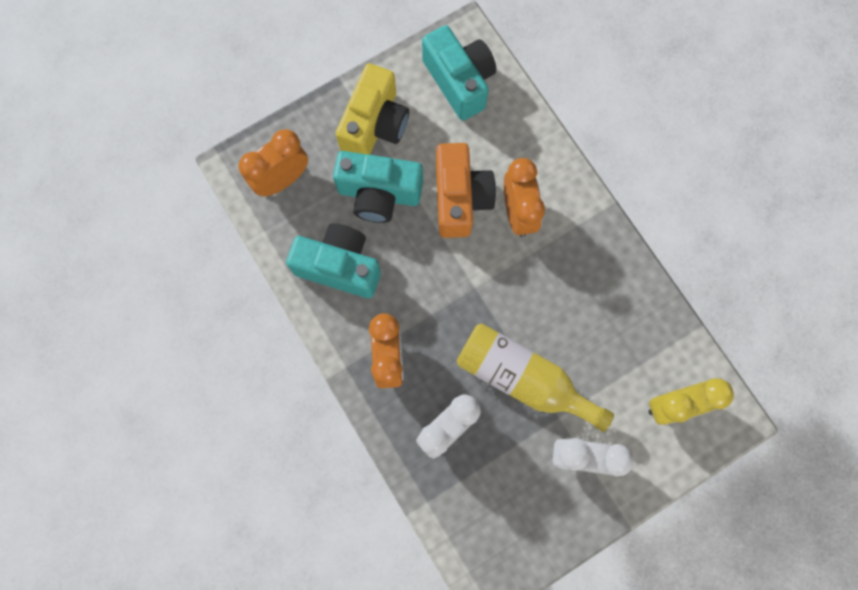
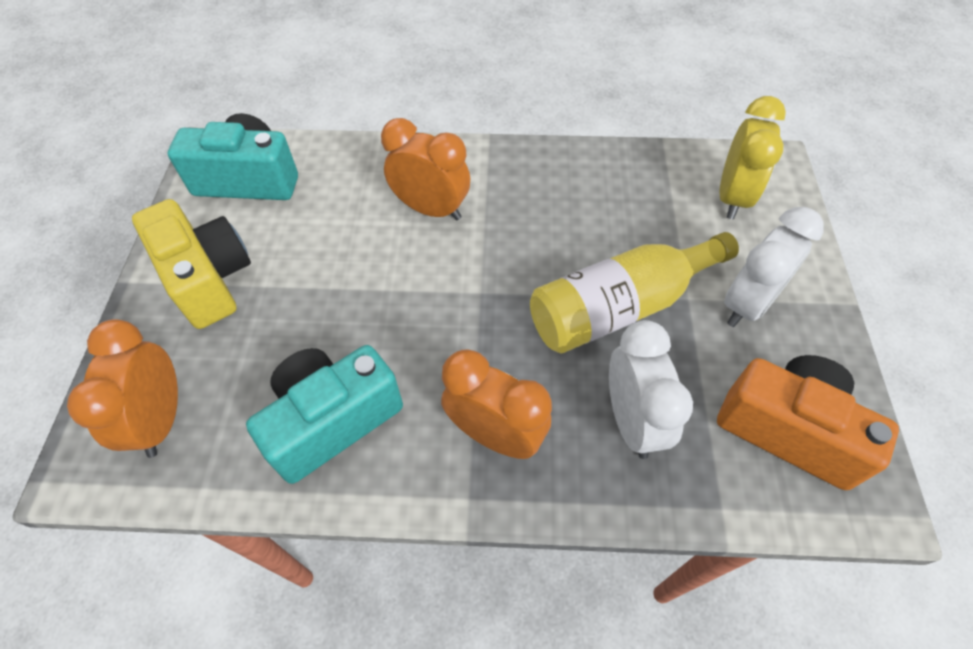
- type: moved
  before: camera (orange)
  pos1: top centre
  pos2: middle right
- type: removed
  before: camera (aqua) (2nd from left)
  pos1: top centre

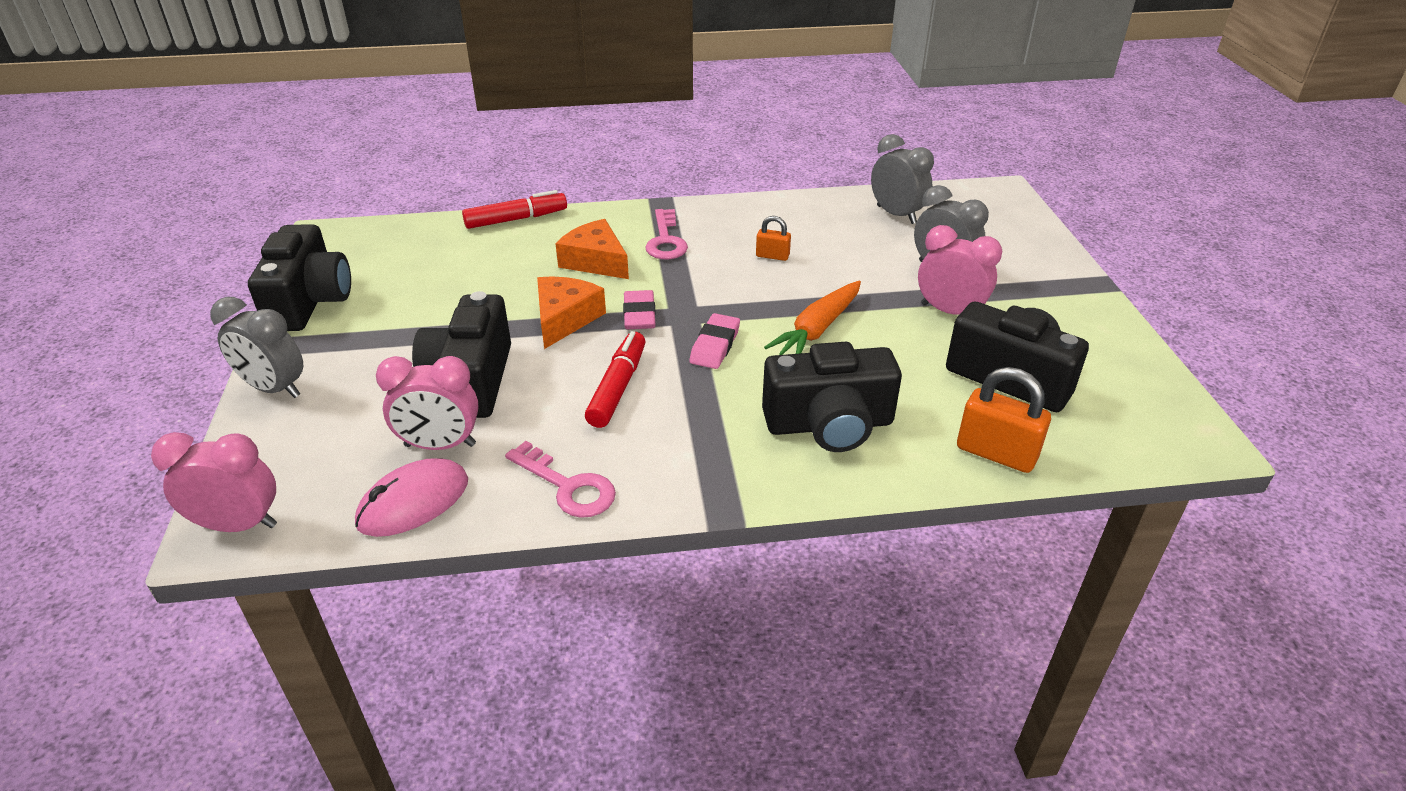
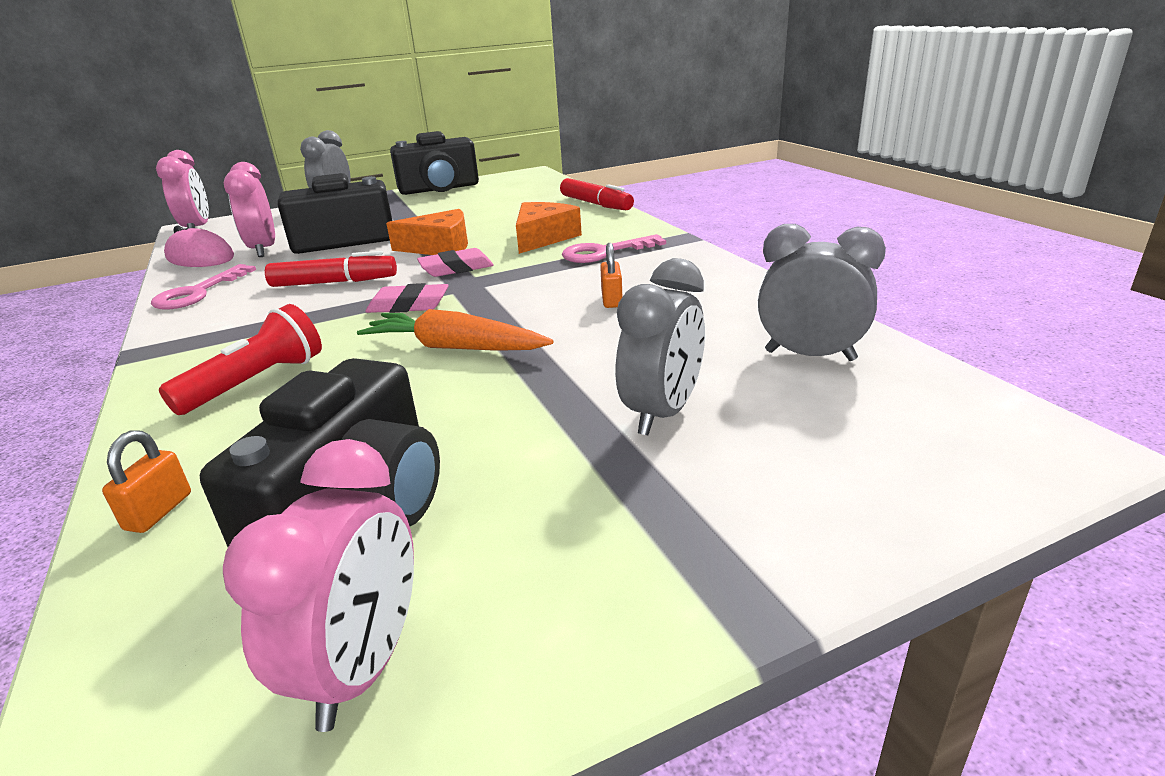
- type: turned
  before: alarm clock (ash-grey) (2nd from left in the first image)
  pos1: top centre
  pos2: middle right
  turn: -105
- type: moved
  before: alarm clock (rose-pink) (3rd from left)
  pos1: middle right
  pos2: bottom left
- type: replaced
  before: camera (black) (3rd from left)
  after: pocket torch (scarlet)
  pos1: centre
  pos2: middle left
- type: resized
  before: padlock (orange) (2nd from left in the first image)
  pos1: middle right
  pos2: middle left
  scale: 0.55

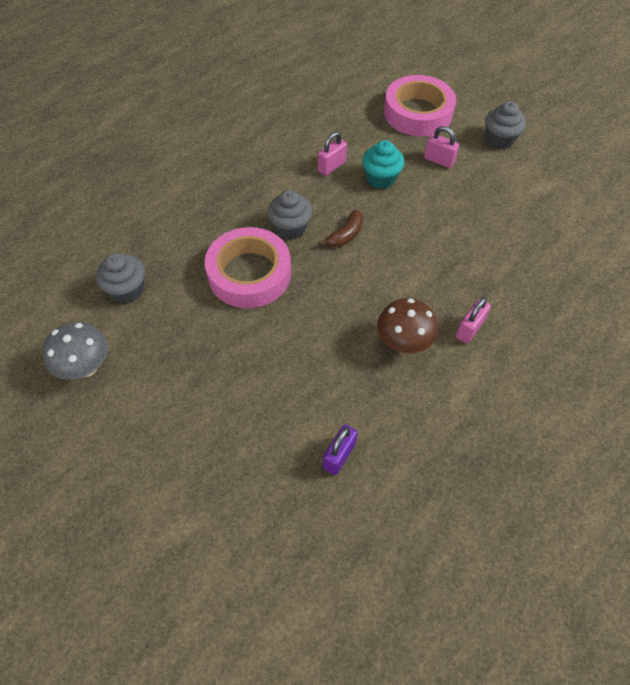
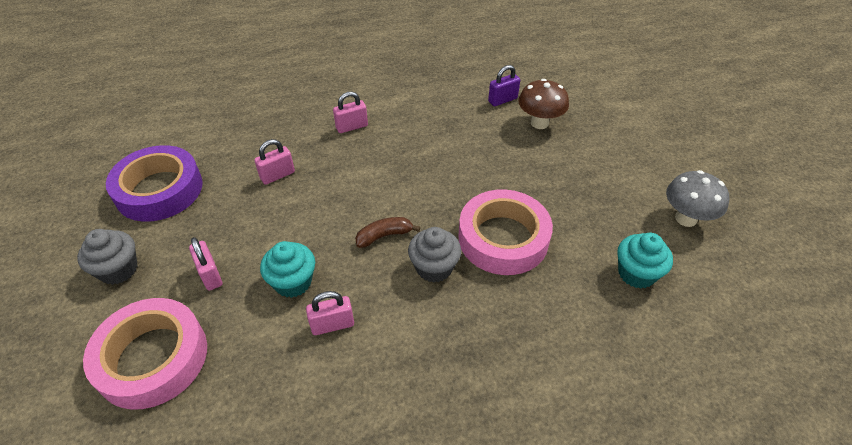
- type: recoloured
  before: fairy cake (ash-grey) (1st from left)
  after: fairy cake (aqua) (2nd from left)
  pos1: middle left
  pos2: middle right
- type: moved
  before: mushroom (dark brown)
  pos1: centre
  pos2: top centre
- type: added
  after: padlock (rose-pink) (2nd from left)
  pos2: middle left
- type: added
  after: tape (purple)
  pos2: middle left

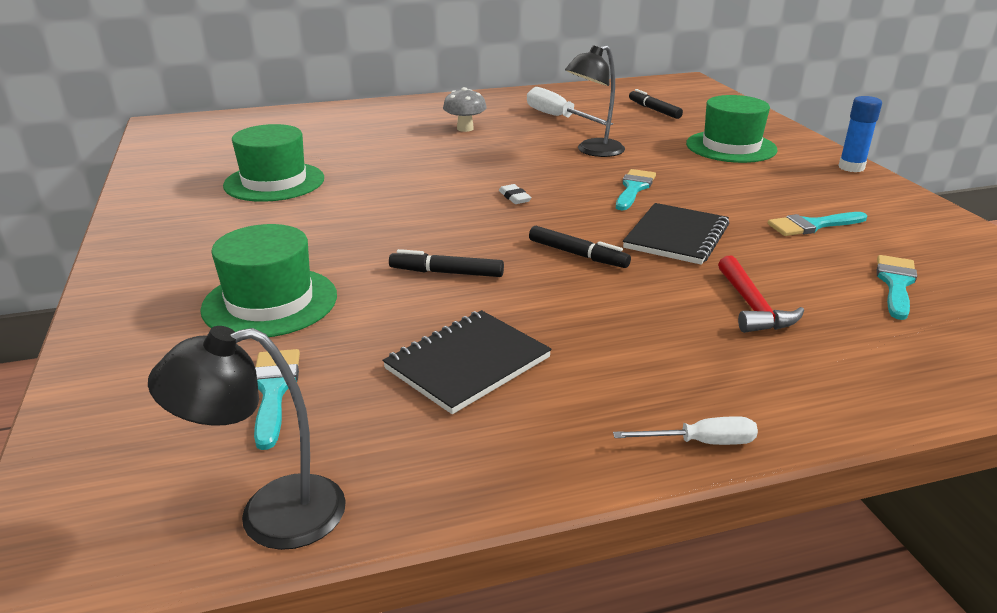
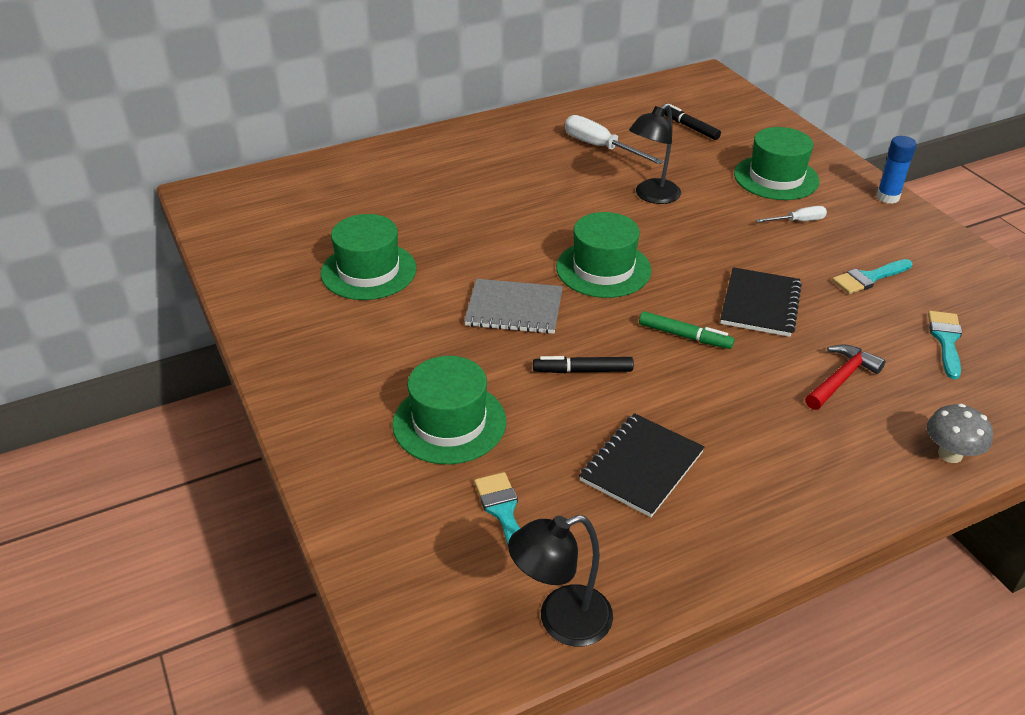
- type: moved
  before: mushroom (ash-grey)
  pos1: top centre
  pos2: middle right
- type: removed
  before: brush (aqua) (2nd from left)
  pos1: top centre
- type: replaced
  before: gum eraser (pure white)
  after: tall hat (green) (3rd from left)
  pos1: top centre
  pos2: centre
- type: recoloured
  before: felt pen (black) (2nd from left)
  after: felt pen (green)
  pos1: centre
  pos2: middle right
- type: turned
  before: hammer (scarlet)
  pos1: middle right
  pos2: middle right
  turn: -120
- type: moved
  before: screwdriver (pure white) (2nd from left)
  pos1: bottom right
  pos2: top right
- type: added
  after: notepad (ash-grey)
  pos2: centre

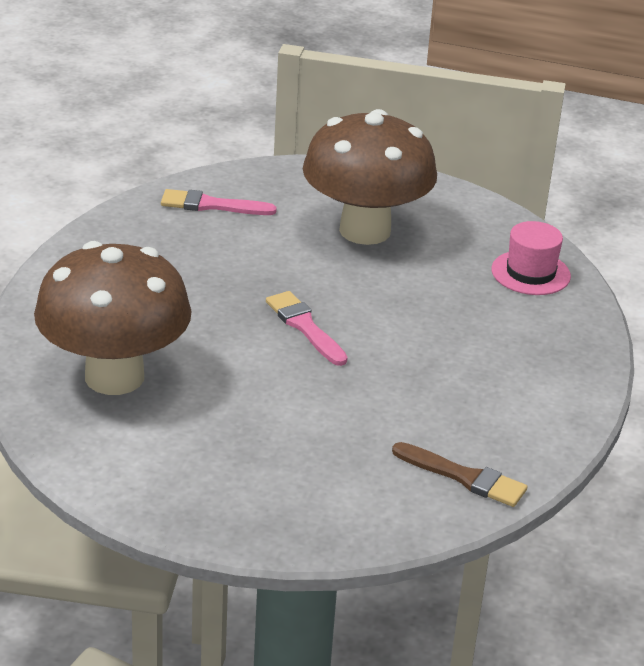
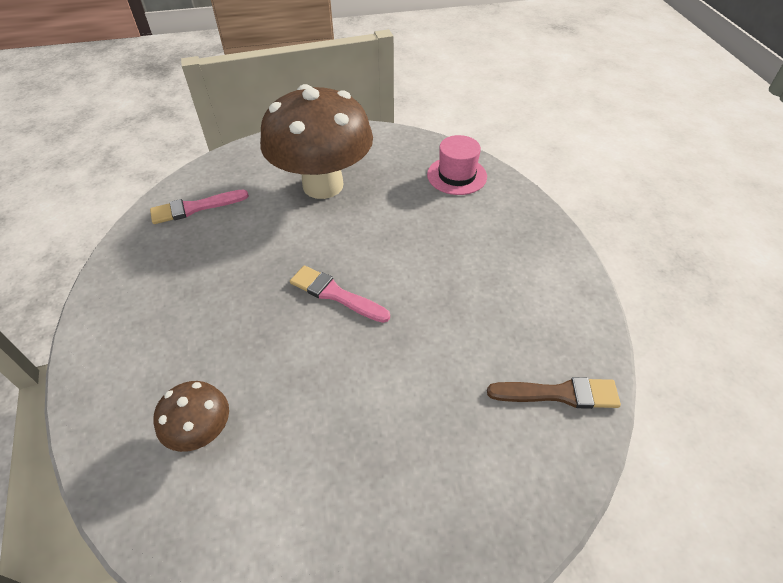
- type: resized
  before: mushroom (dark brown) (1st from left)
  pos1: middle left
  pos2: bottom left
  scale: 0.45

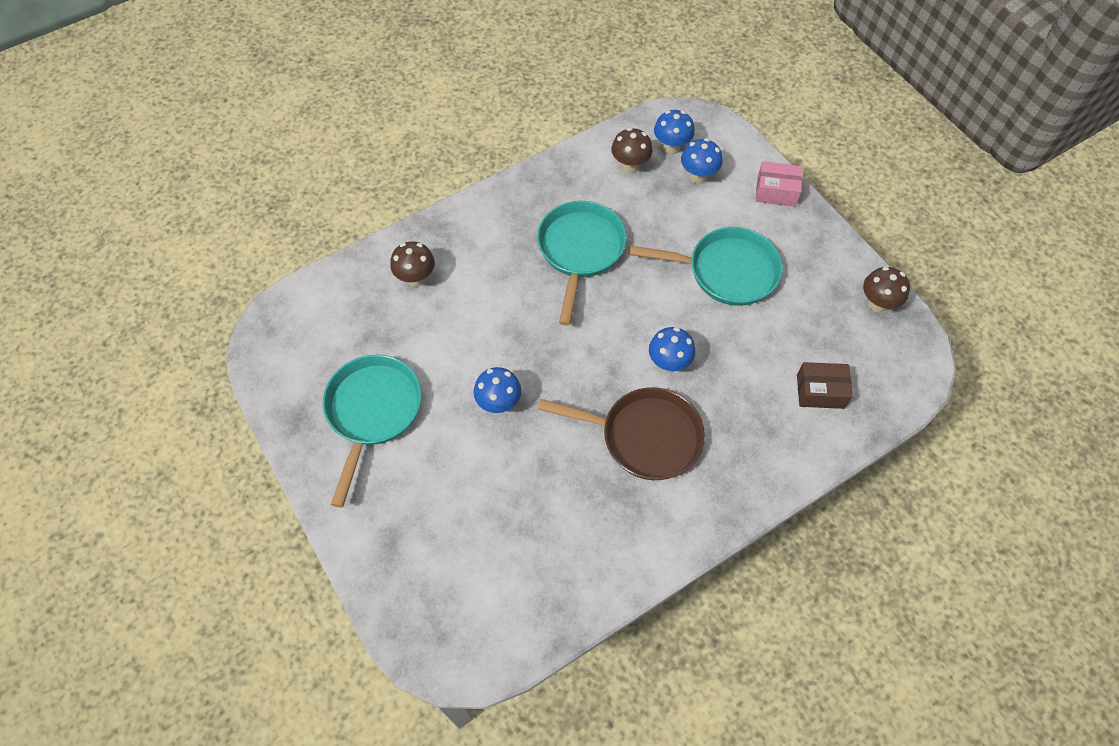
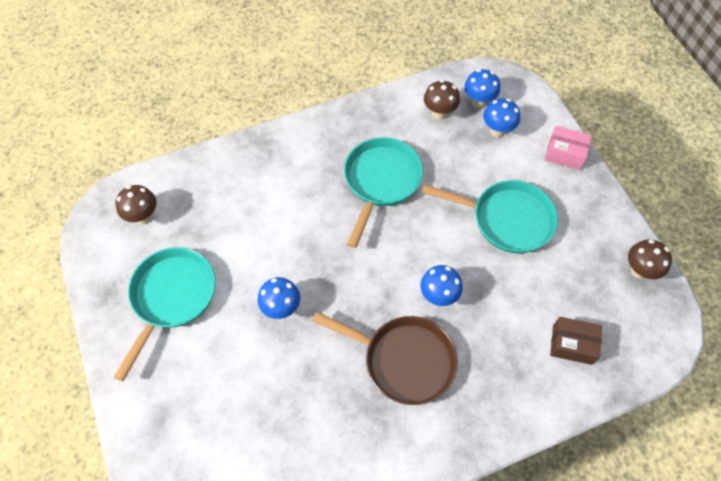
- type: moved
  before: mushroom (dark brown) (1st from left)
  pos1: centre
  pos2: middle left

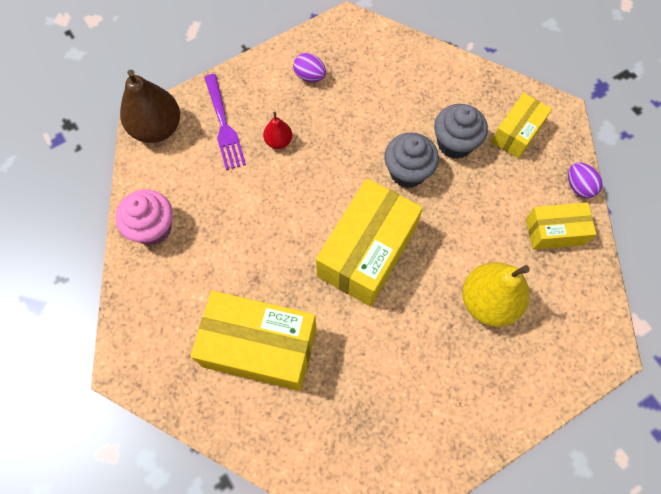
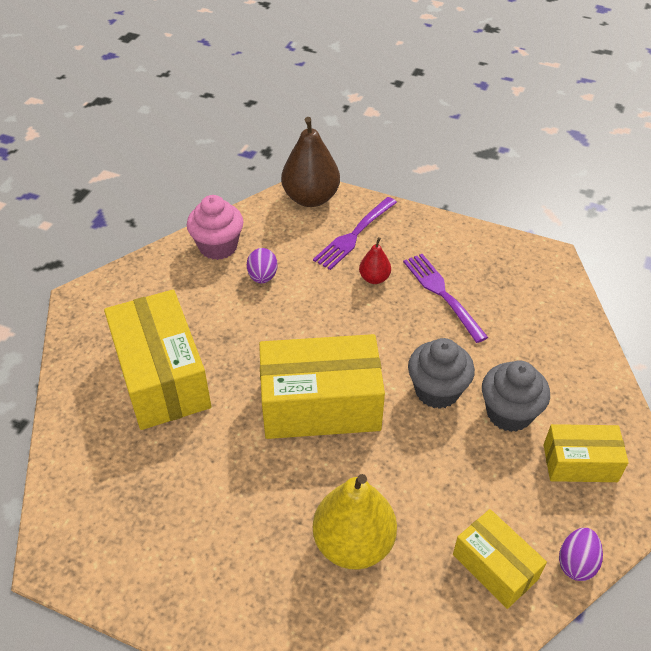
- type: moved
  before: egg shape (purple) (1st from left)
  pos1: top centre
  pos2: centre
- type: added
  after: dinner fork (purple) (2nd from left)
  pos2: middle right

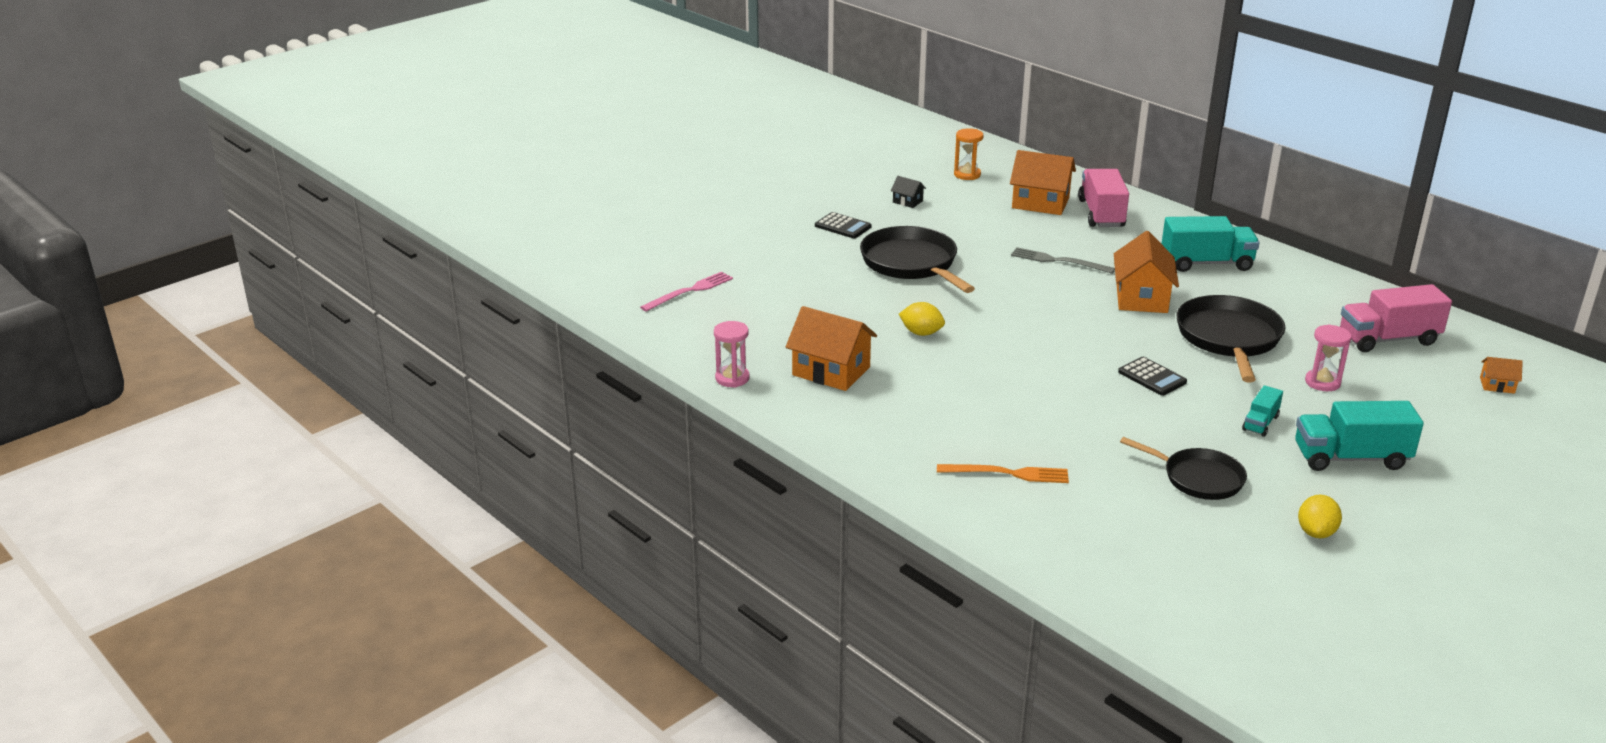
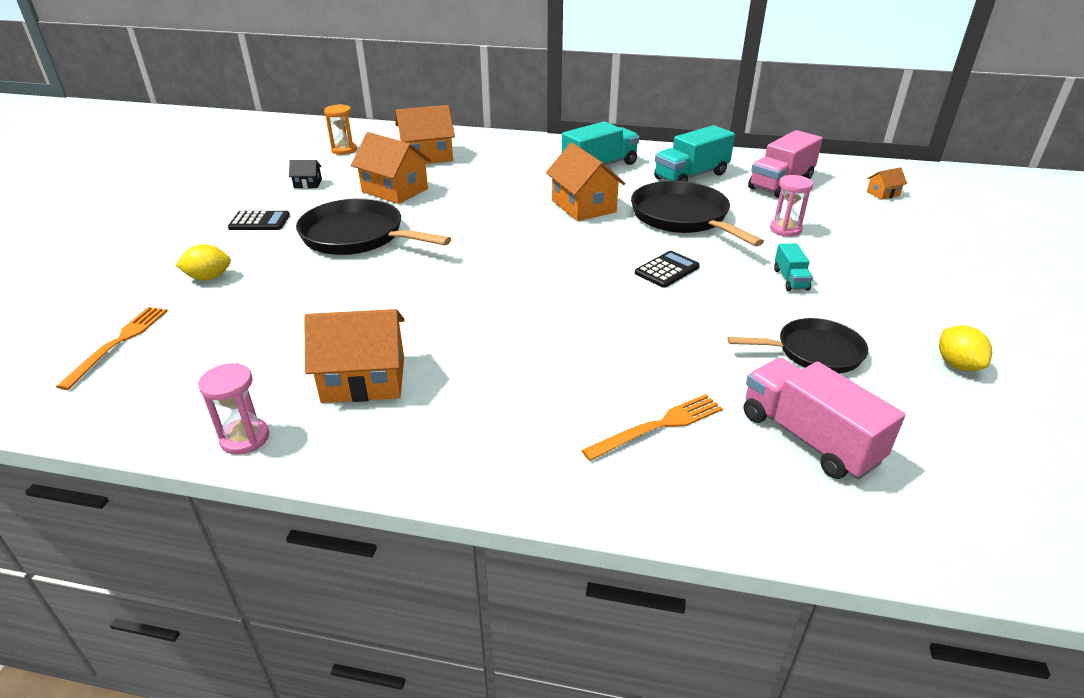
- type: moved
  before: lorry (rose-pink) (1st from left in the first image)
  after: lorry (rose-pink) (2nd from left)
  pos1: top right
  pos2: middle right
- type: removed
  before: dinner fork (ash-grey)
  pos1: centre
- type: recoloured
  before: dinner fork (rose-pink)
  after: dinner fork (orange) (1st from left)
  pos1: centre
  pos2: middle left
- type: moved
  before: toy lemon (bright yellow) (1st from left)
  pos1: centre
  pos2: middle left
- type: turned
  before: pocket calculator (black) (2nd from left)
  pos1: middle right
  pos2: centre
  turn: -60
- type: moved
  before: lorry (aqua) (3rd from left in the first image)
  after: lorry (aqua) (2nd from left)
  pos1: middle right
  pos2: top centre
- type: added
  after: cottage (orange) (2nd from left)
  pos2: top centre

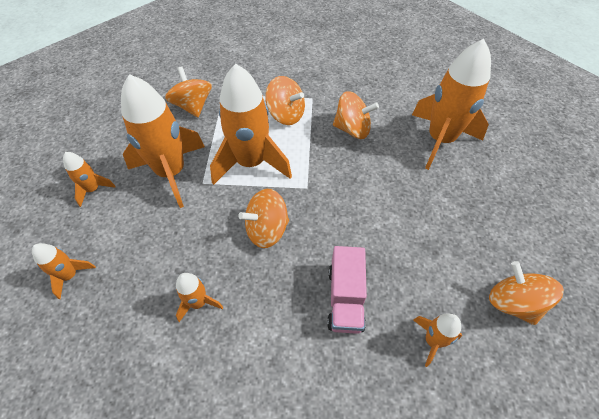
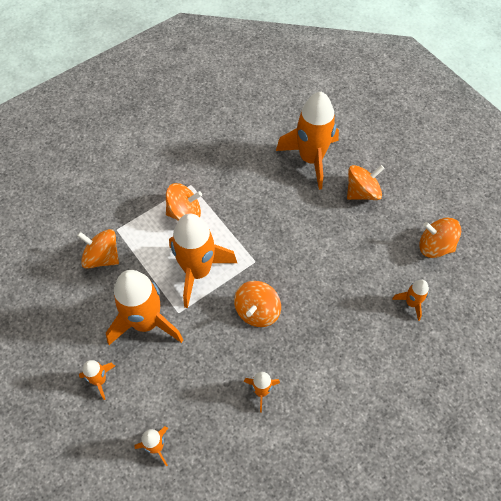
- type: moved
  before: spinning top (orange) (4th from left)
  pos1: top centre
  pos2: middle right
- type: removed
  before: lorry (rose-pink)
  pos1: bottom centre

